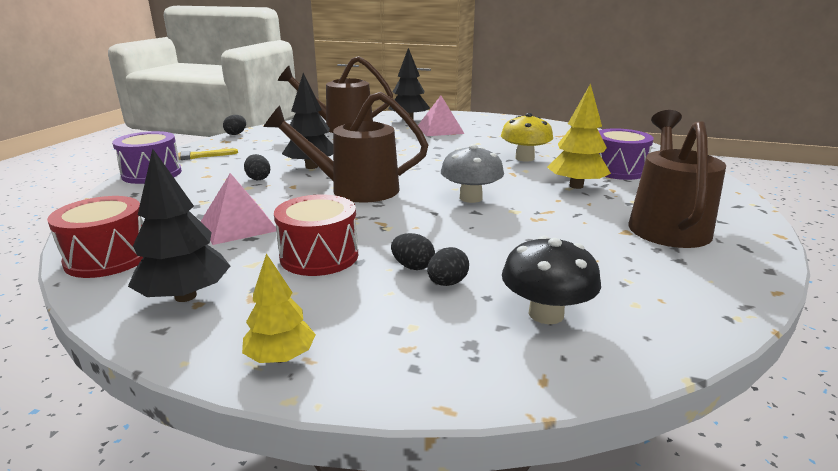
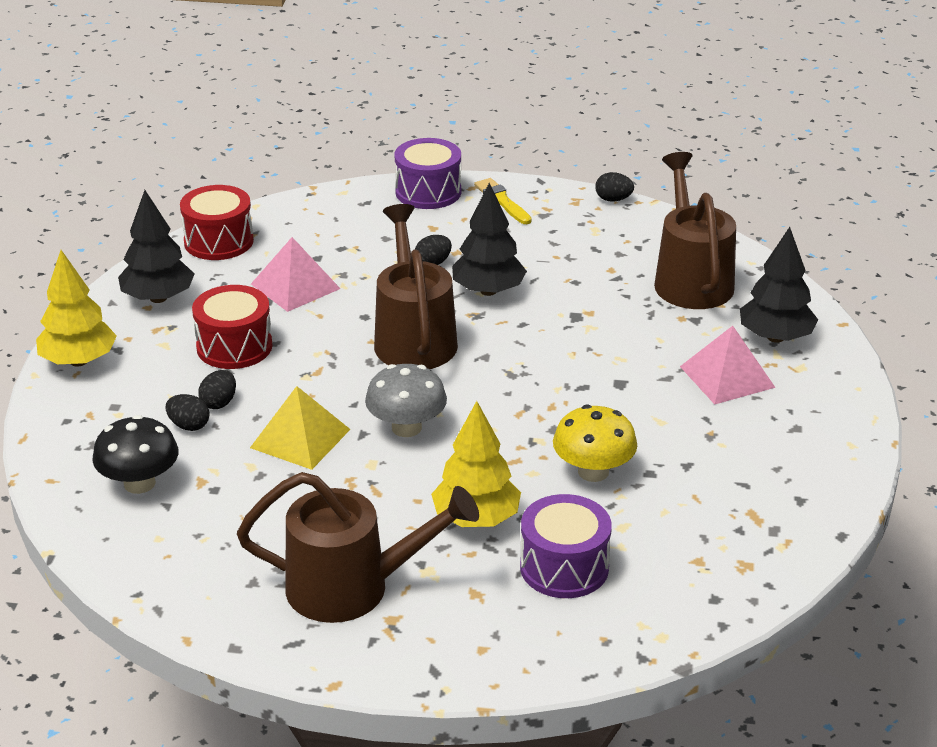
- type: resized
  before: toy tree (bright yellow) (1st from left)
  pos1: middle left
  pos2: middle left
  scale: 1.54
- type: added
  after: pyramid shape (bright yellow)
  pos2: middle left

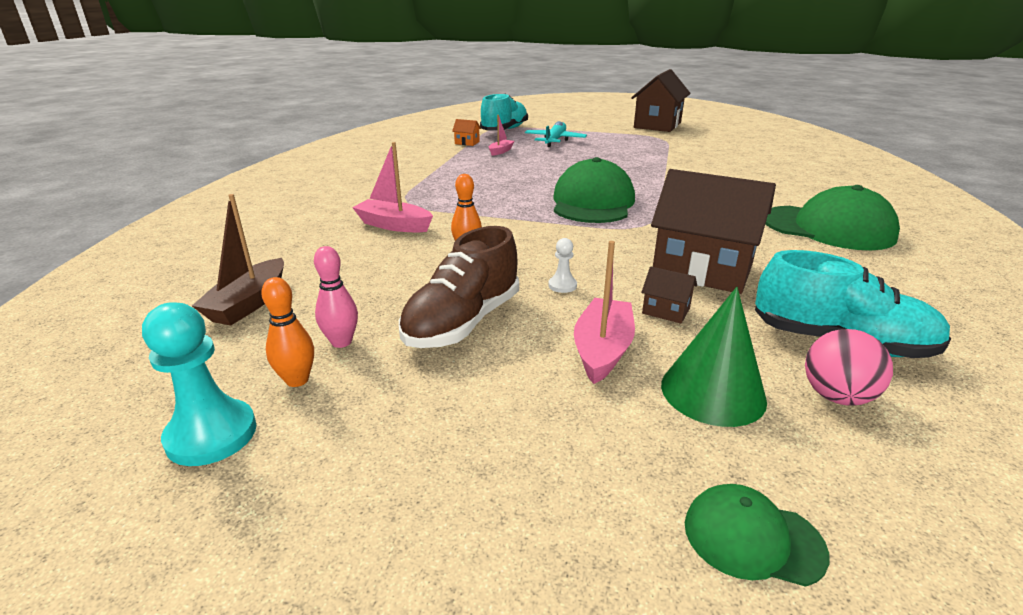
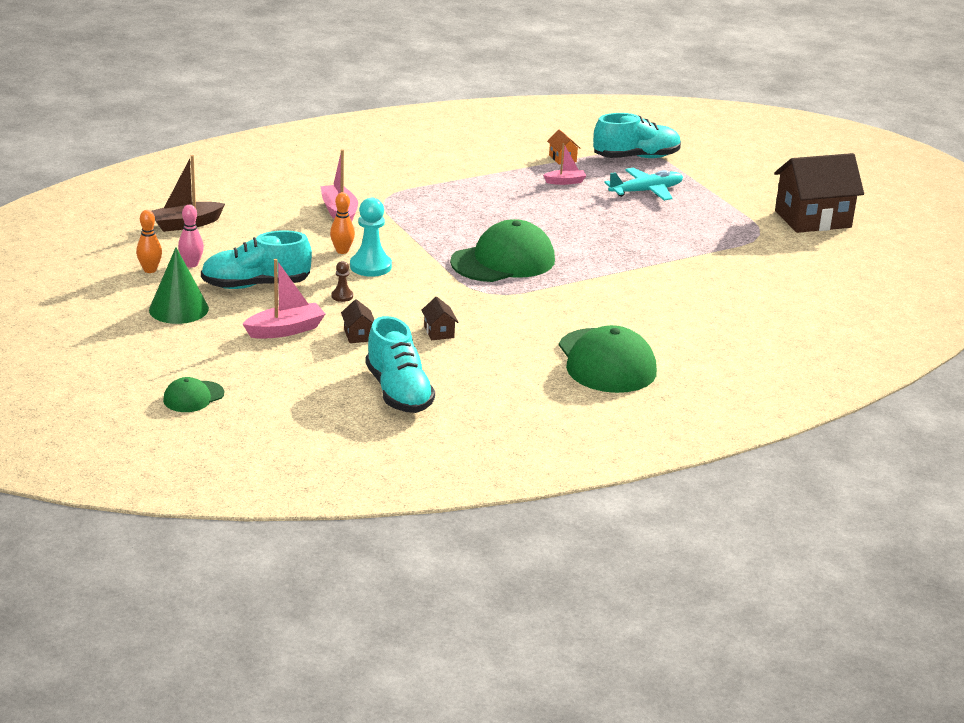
- type: resized
  before: cottage (dark brown) (3rd from left in the first image)
  pos1: middle right
  pos2: centre
  scale: 0.41
- type: recoloured
  before: sneaker (dark brown)
  after: sneaker (aqua) (1st from left)
  pos1: centre
  pos2: middle left
- type: recoloured
  before: chess pawn (pure white)
  after: chess pawn (dark brown)
  pos1: centre
  pos2: centre
- type: moved
  before: cone shape (green)
  pos1: middle right
  pos2: middle left
- type: moved
  before: chess pawn (aqua)
  pos1: middle left
  pos2: top centre
- type: removed
  before: ball (rose-pink)
  pos1: middle right
- type: turned
  before: baseball cap (green) (2nd from left in the first image)
  pos1: bottom right
  pos2: middle left
  turn: -105

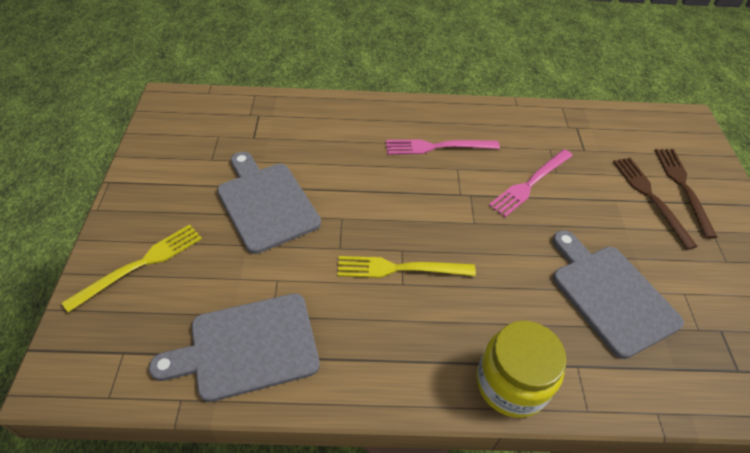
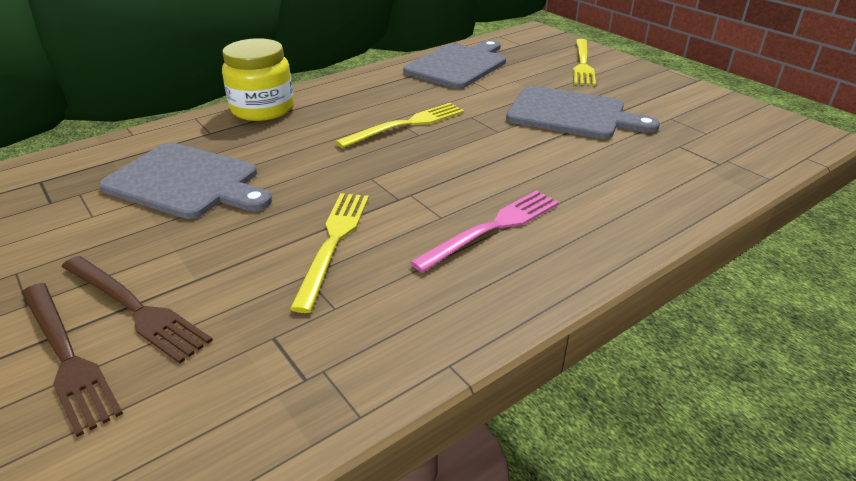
- type: recoloured
  before: dinner fork (rose-pink) (2nd from left)
  after: dinner fork (bright yellow) (1st from left)
  pos1: middle right
  pos2: centre

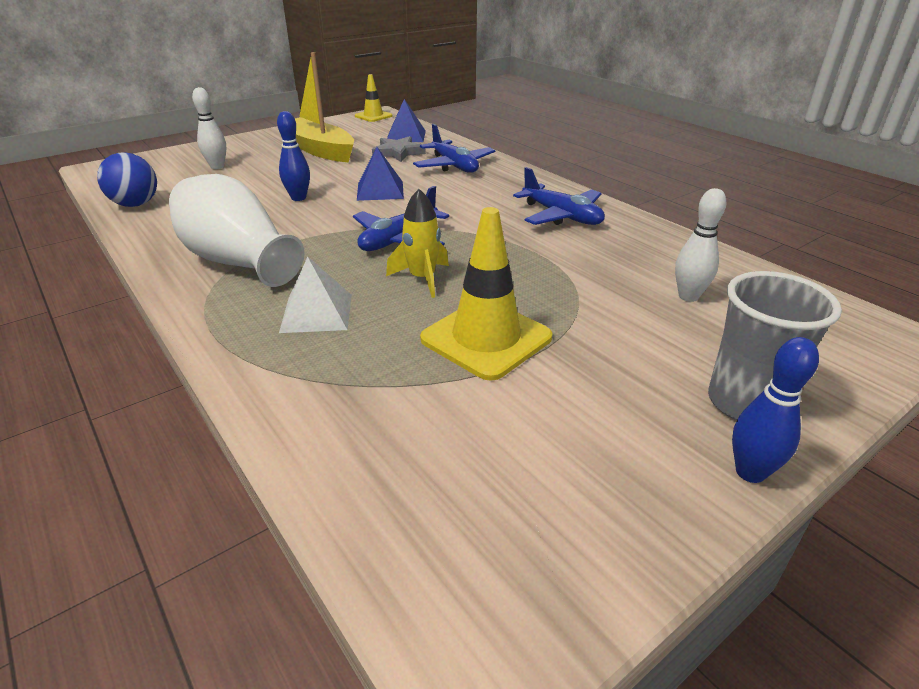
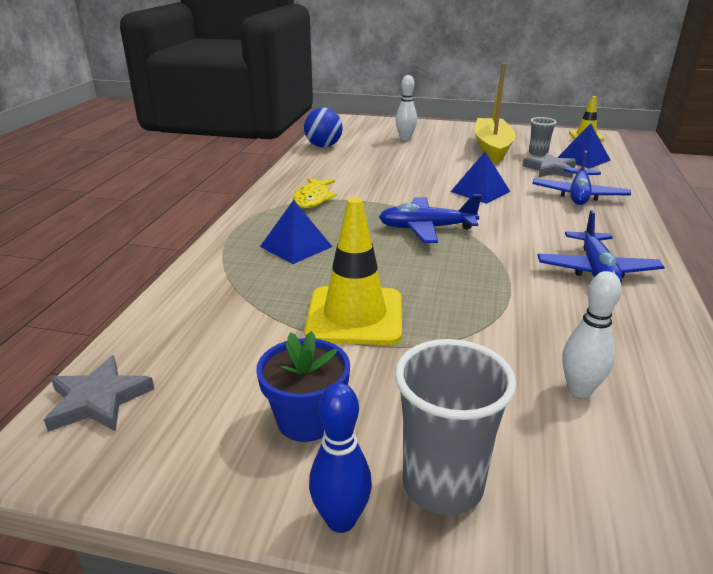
- type: removed
  before: tenpin (blue) (1st from left)
  pos1: top left
- type: replaced
  before: flower vase (pure white)
  after: fish figure (bright yellow)
  pos1: middle left
  pos2: centre
- type: removed
  before: spaceship (bright yellow)
  pos1: centre
- type: recoloured
  before: pyramid shape (pure white)
  after: pyramid shape (blue) (1st from left)
  pos1: centre
  pos2: centre
- type: added
  after: cup (ash-grey) (2nd from left)
  pos2: top right
- type: added
  after: plant pot (blue)
  pos2: bottom centre
- type: added
  after: star (ash-grey) (1st from left)
  pos2: bottom left

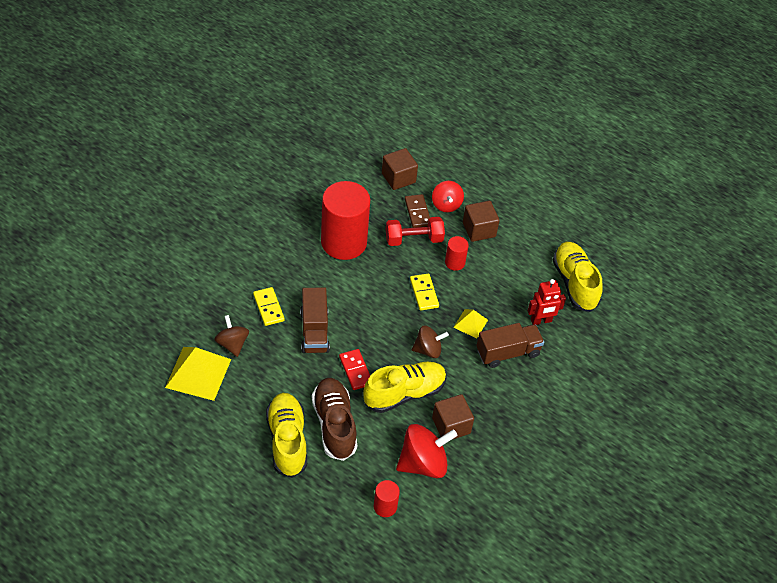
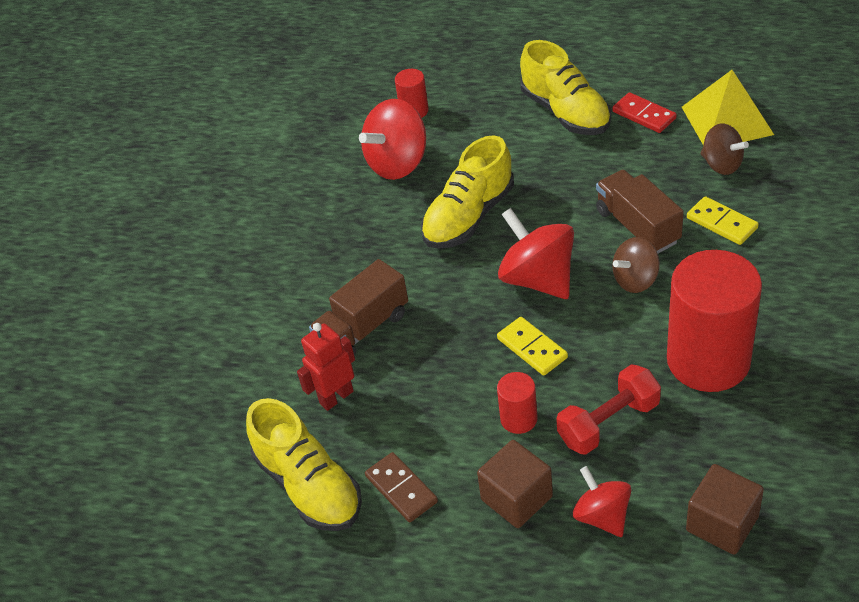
- type: moved
  before: domino (dark brown)
  pos1: centre
  pos2: bottom centre
- type: removed
  before: pyramid shape (bright yellow) (2nd from left)
  pos1: centre
- type: moved
  before: spinning top (dark brown) (2nd from left in the first image)
  after: spinning top (dark brown) (1st from left)
  pos1: centre
  pos2: middle right
- type: moved
  before: domino (scarlet)
  pos1: centre
  pos2: top right
- type: removed
  before: sneaker (dark brown)
  pos1: bottom centre
- type: removed
  before: solid cube (dark brown) (2nd from left)
  pos1: bottom centre
- type: added
  after: spinning top (scarlet) (2nd from left)
  pos2: centre

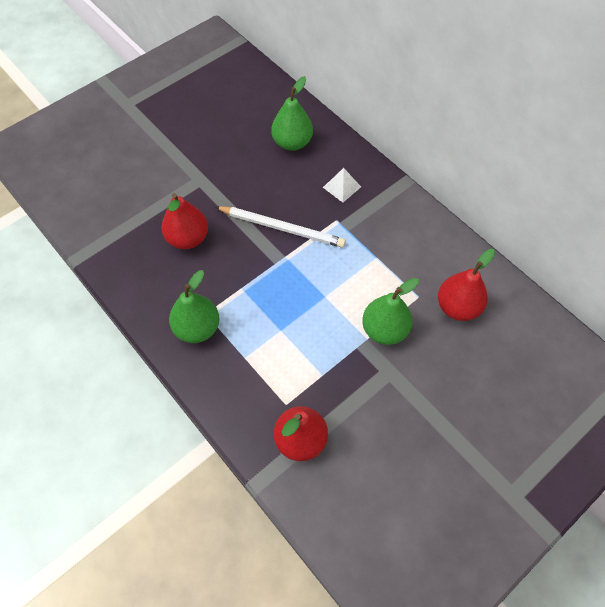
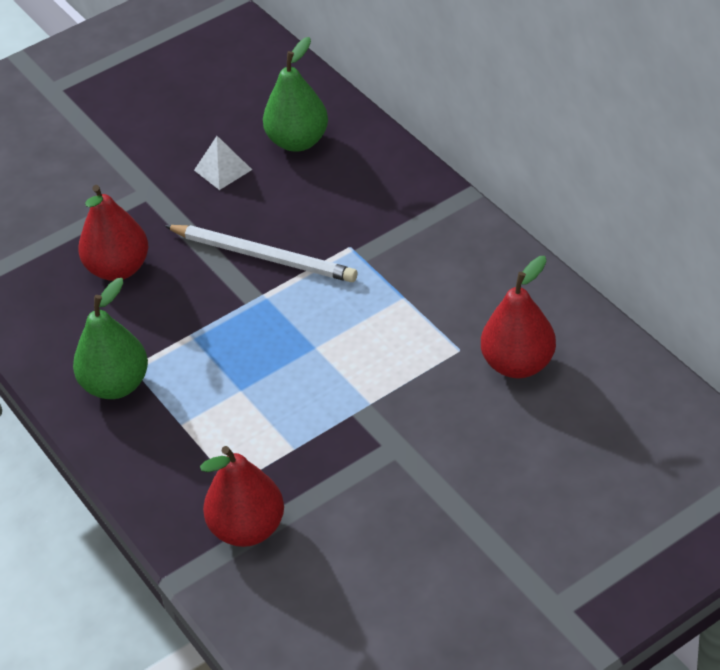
- type: moved
  before: pyramid shape (pure white)
  pos1: top centre
  pos2: top left
- type: removed
  before: toy pear (green) (3rd from left)
  pos1: centre

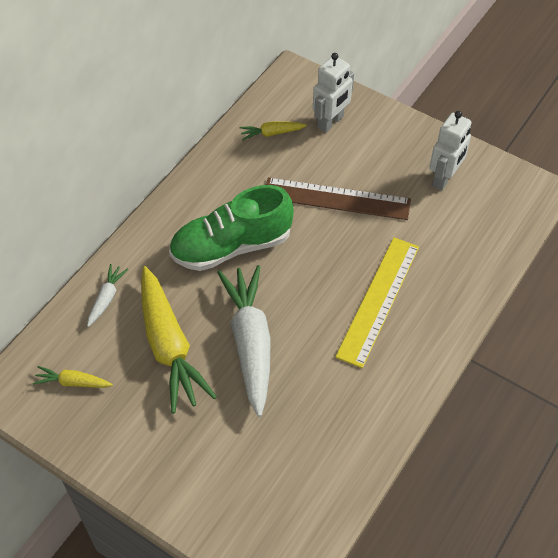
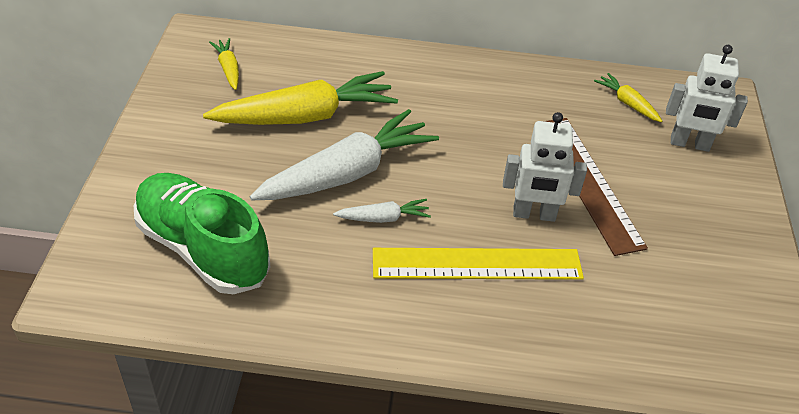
- type: moved
  before: robot (pure white) (2nd from left in the first image)
  after: robot (pure white) (1st from left)
  pos1: top right
  pos2: middle right
- type: moved
  before: sneaker (green)
  pos1: centre
  pos2: middle left
- type: moved
  before: root vegetable (pure white) (1st from left in the first image)
  after: root vegetable (pure white) (2nd from left)
  pos1: middle left
  pos2: centre
- type: turned
  before: root vegetable (bright yellow) (2nd from left)
  pos1: middle left
  pos2: top centre
  turn: -150

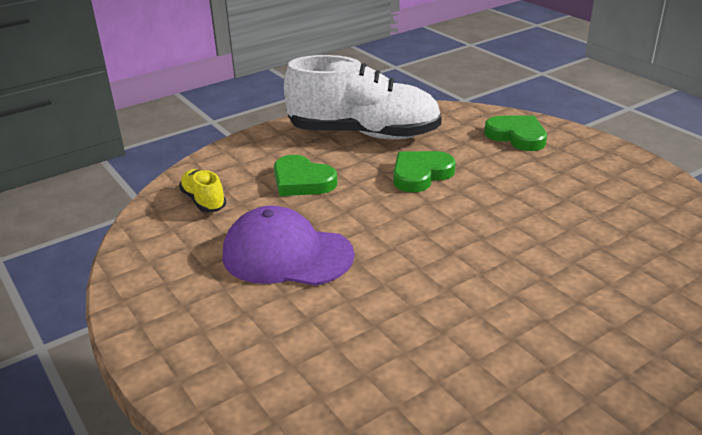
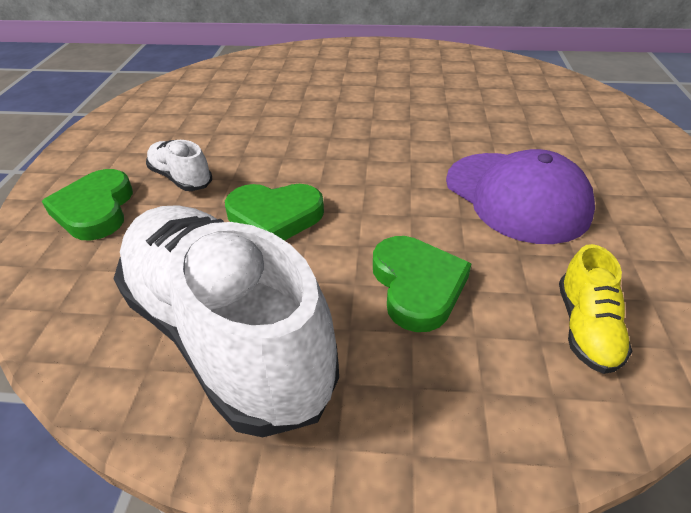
- type: added
  after: sneaker (pure white) (1st from left)
  pos2: top left

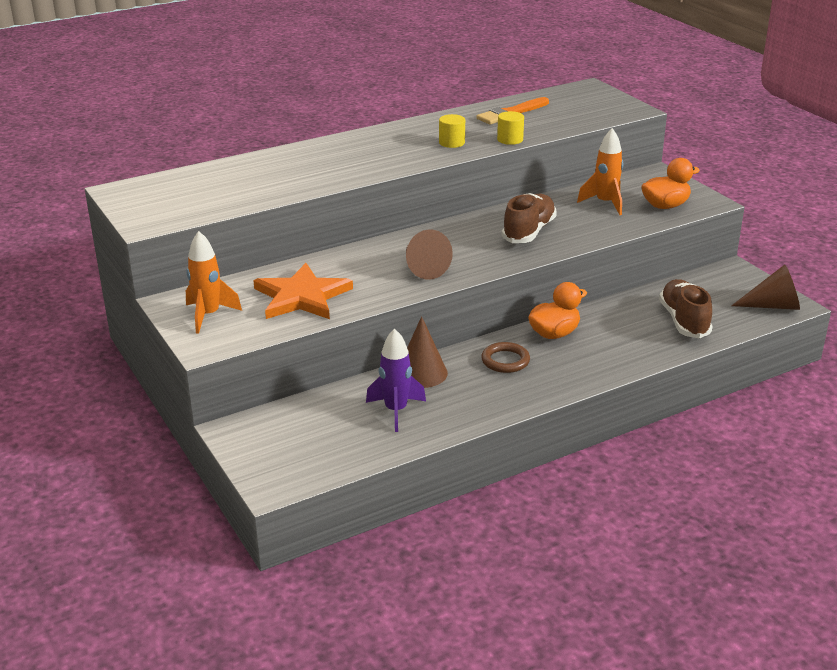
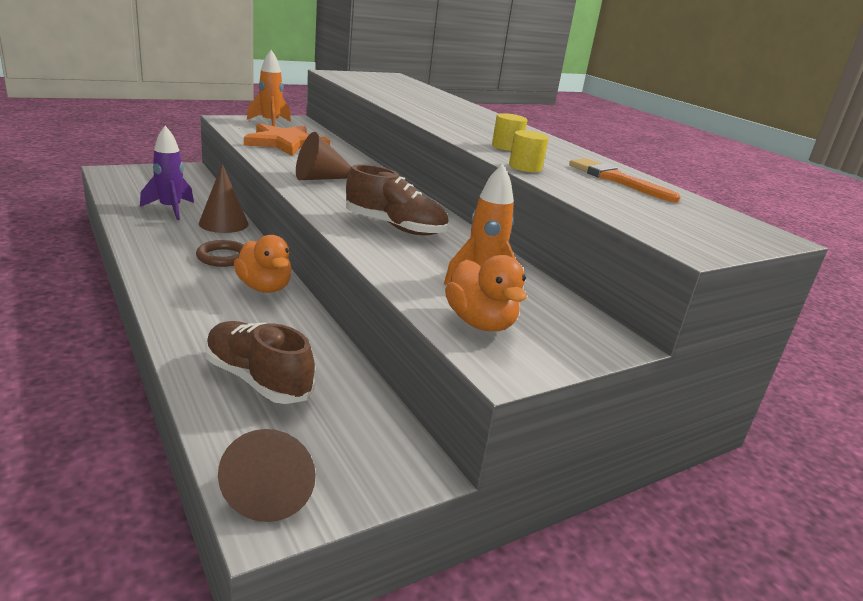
- type: turned
  before: sneaker (dark brown) (2nd from left in the first image)
  pos1: middle right
  pos2: middle left
  turn: -135

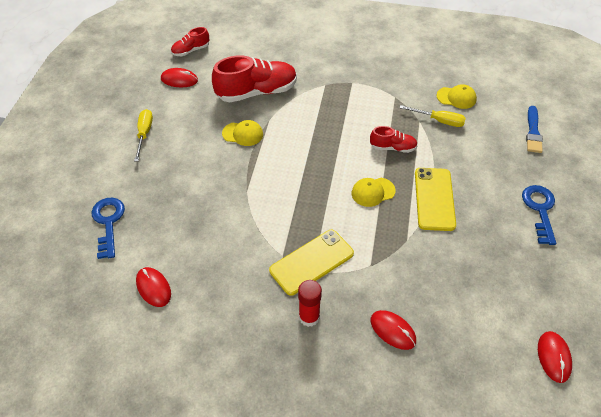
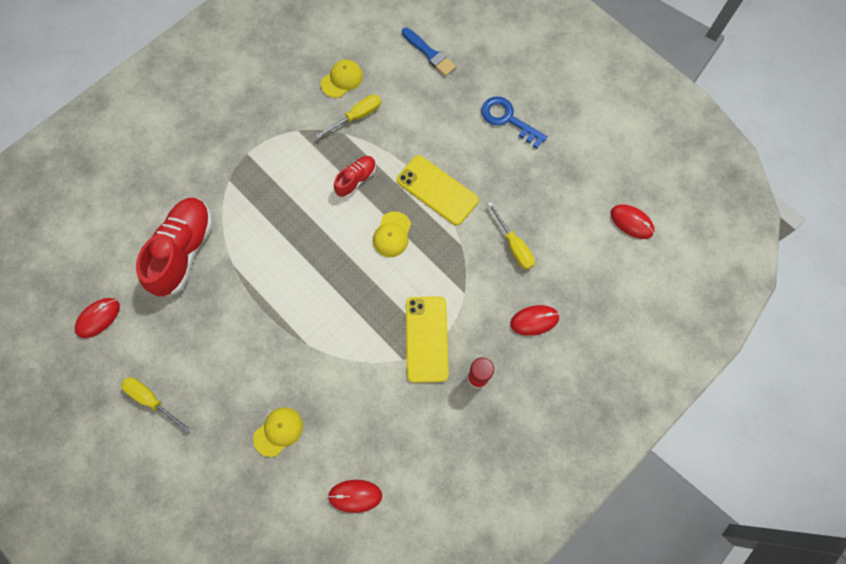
- type: removed
  before: sneaker (scarlet) (1st from left)
  pos1: top left
- type: moved
  before: baseball cap (bright yellow) (1st from left)
  pos1: top centre
  pos2: bottom left
- type: removed
  before: door key (blue) (1st from left)
  pos1: middle left
- type: added
  after: screwdriver (bright yellow) (3rd from left)
  pos2: centre

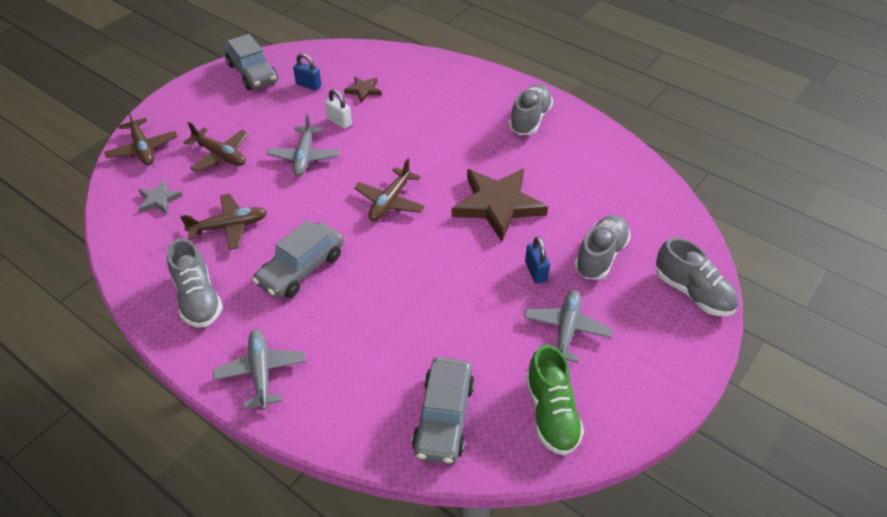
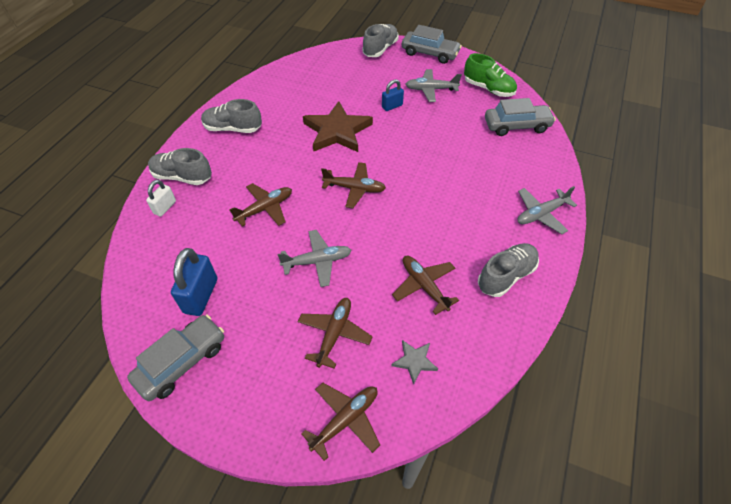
- type: resized
  before: padlock (blue) (1st from left)
  pos1: top centre
  pos2: middle left
  scale: 1.67
- type: removed
  before: star (dark brown) (1st from left)
  pos1: top centre
- type: moved
  before: padlock (pure white)
  pos1: top centre
  pos2: middle left
- type: moved
  before: sneaker (ash-grey) (3rd from left in the first image)
  after: sneaker (ash-grey) (1st from left)
  pos1: middle right
  pos2: top left
- type: moved
  before: automobile (ash-grey) (2nd from left)
  pos1: centre
  pos2: top centre
- type: turned
  before: sneaker (green)
  pos1: bottom centre
  pos2: top right
  turn: 60
- type: added
  after: toy plane (dark brown) (1st from left)
  pos2: centre

